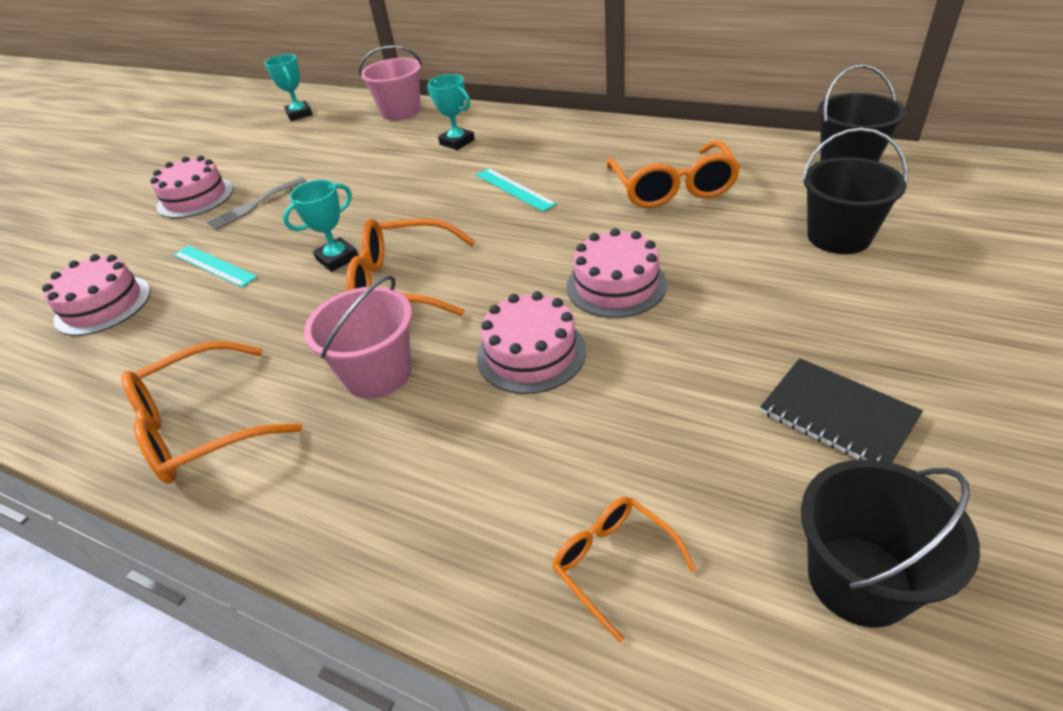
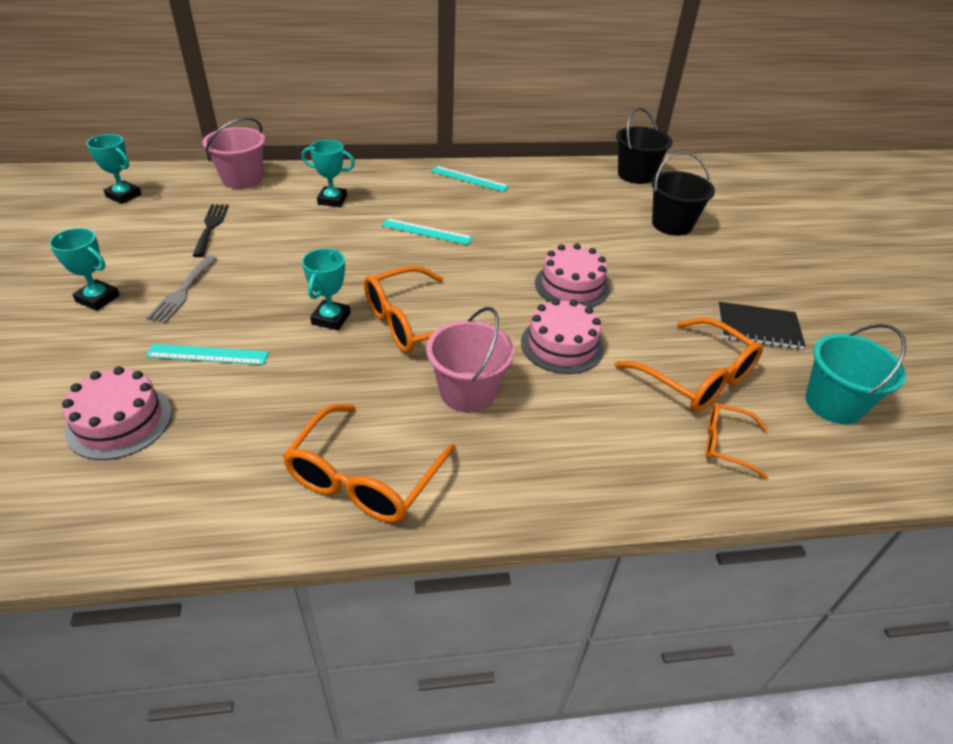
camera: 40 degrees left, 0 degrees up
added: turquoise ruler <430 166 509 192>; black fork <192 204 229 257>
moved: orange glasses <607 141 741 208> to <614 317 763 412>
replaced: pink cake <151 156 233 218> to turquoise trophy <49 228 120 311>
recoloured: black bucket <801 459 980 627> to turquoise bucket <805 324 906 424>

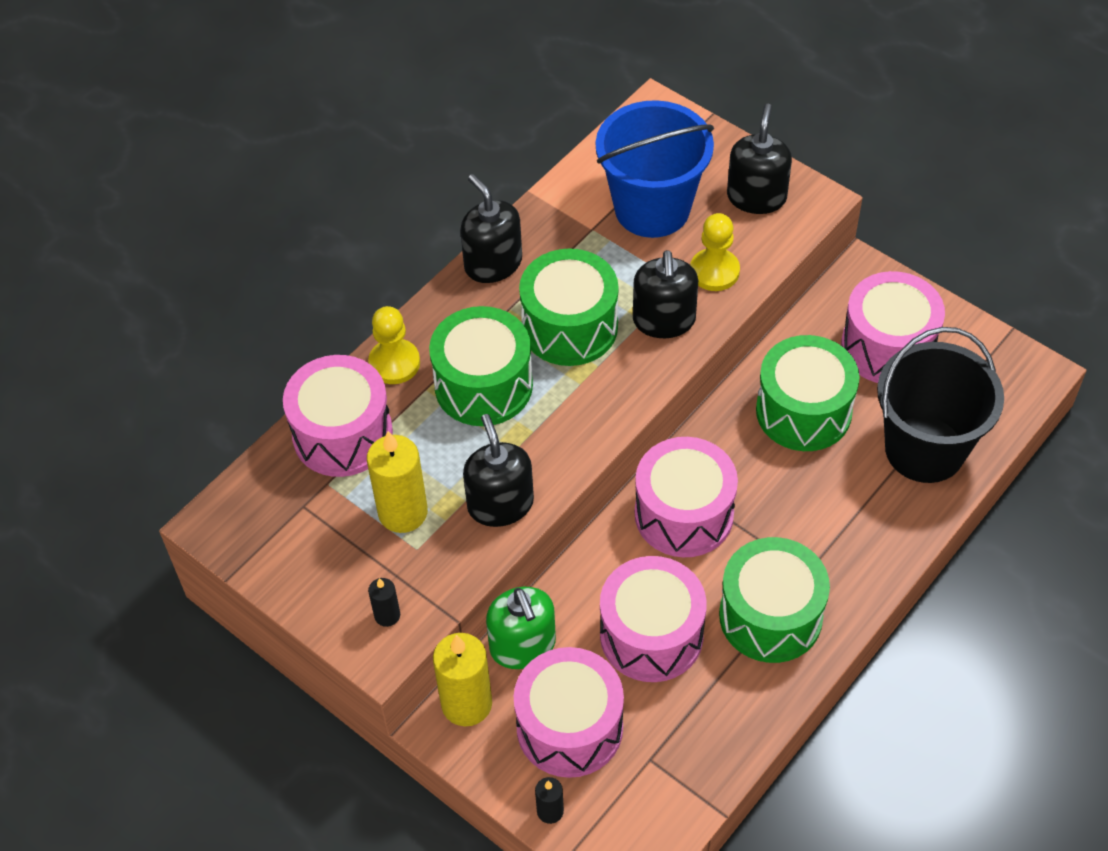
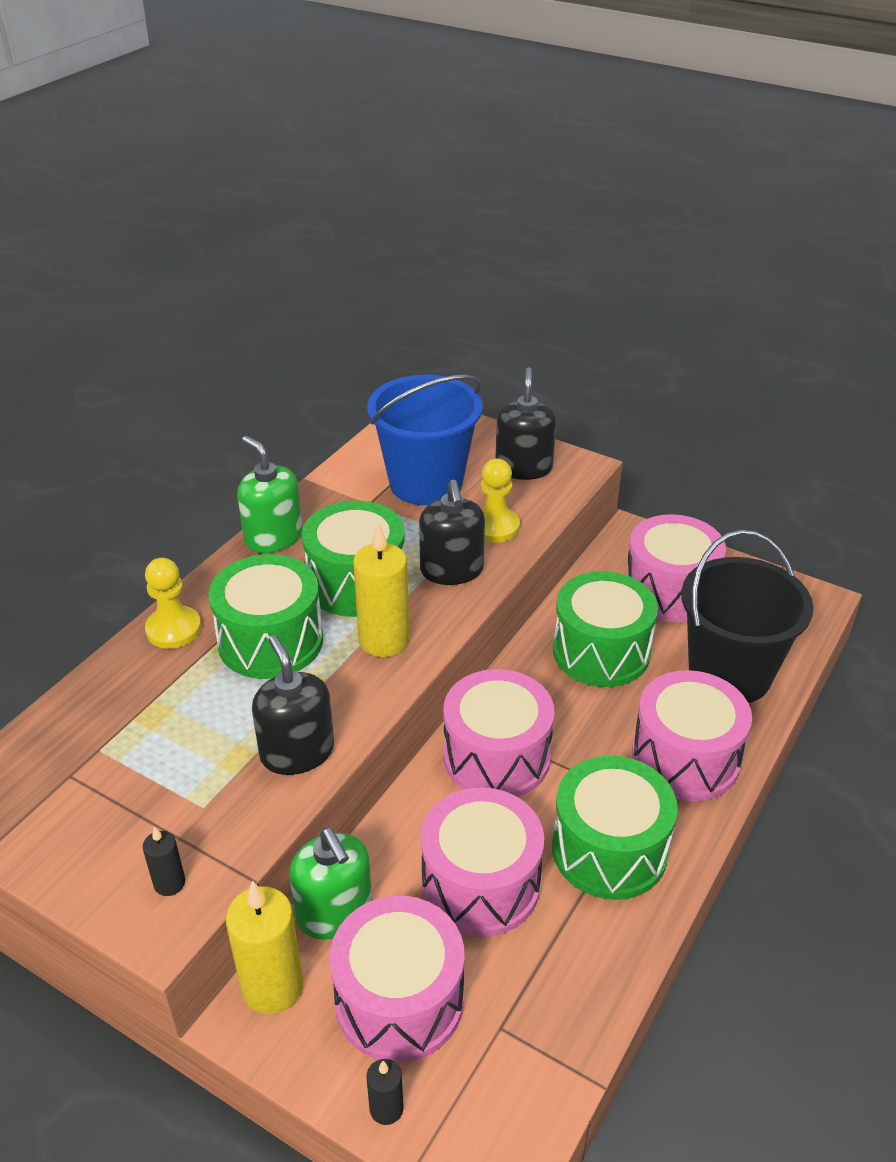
camera: 10 degrees left, 15 degrees down
moved: pink drum <283 355 393 477> to <632 670 752 801>; yellow candle <367 431 428 533> to <353 523 409 657>
recoloured: black soap dispenser <460 174 522 283> to green soap dispenser <237 436 302 553>

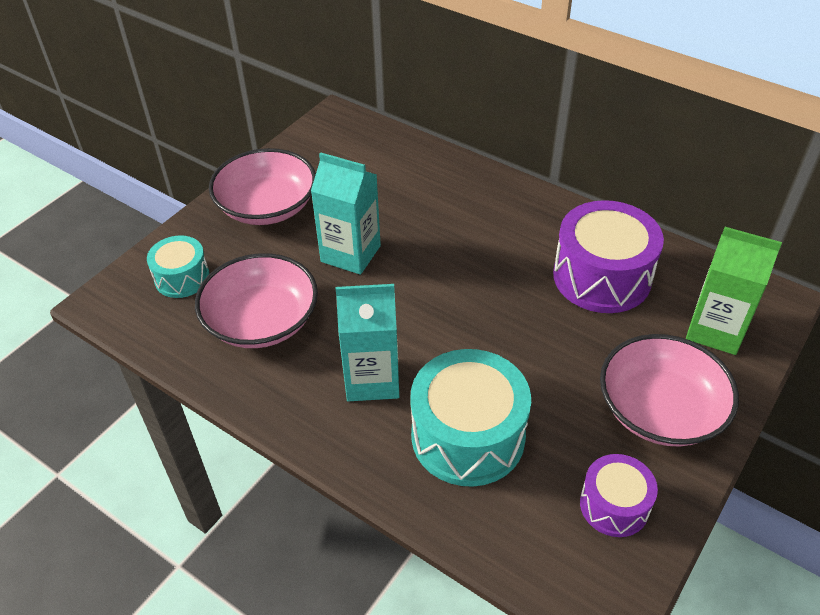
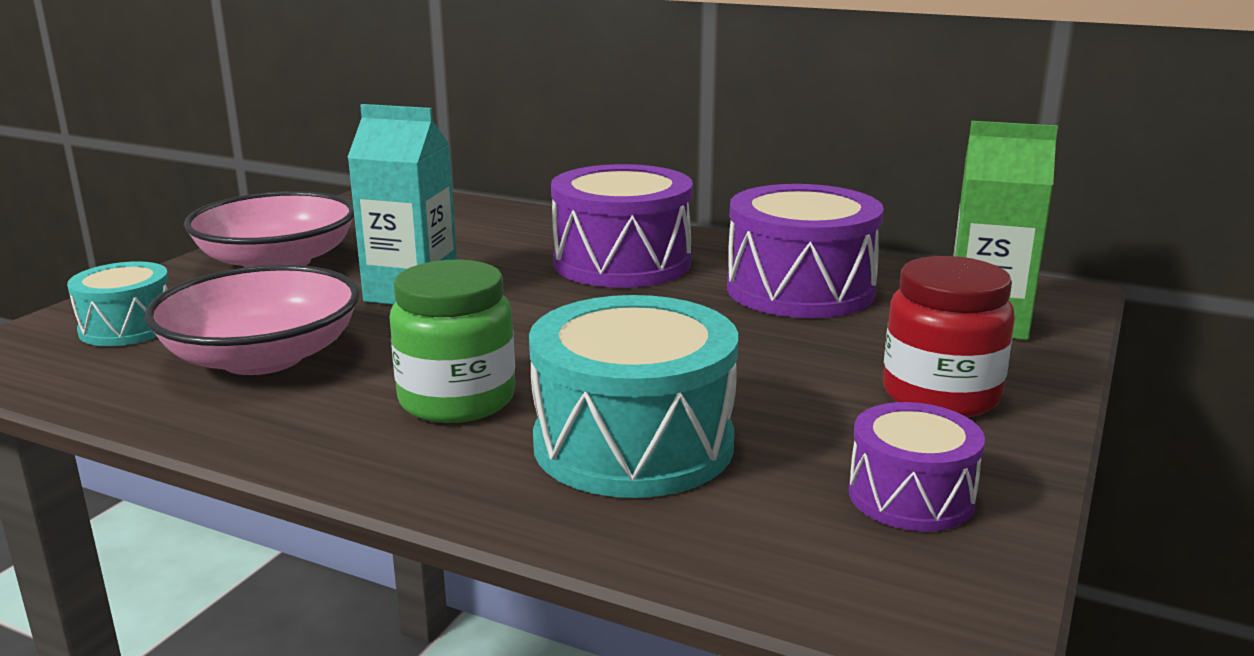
camera: 10 degrees left, 25 degrees down
added: purple drum <551 164 693 288>
replaced: turquoise carton <336 284 399 401> to green jar <389 260 515 423>; pink bowl <600 334 739 447> to red jar <883 256 1015 417>

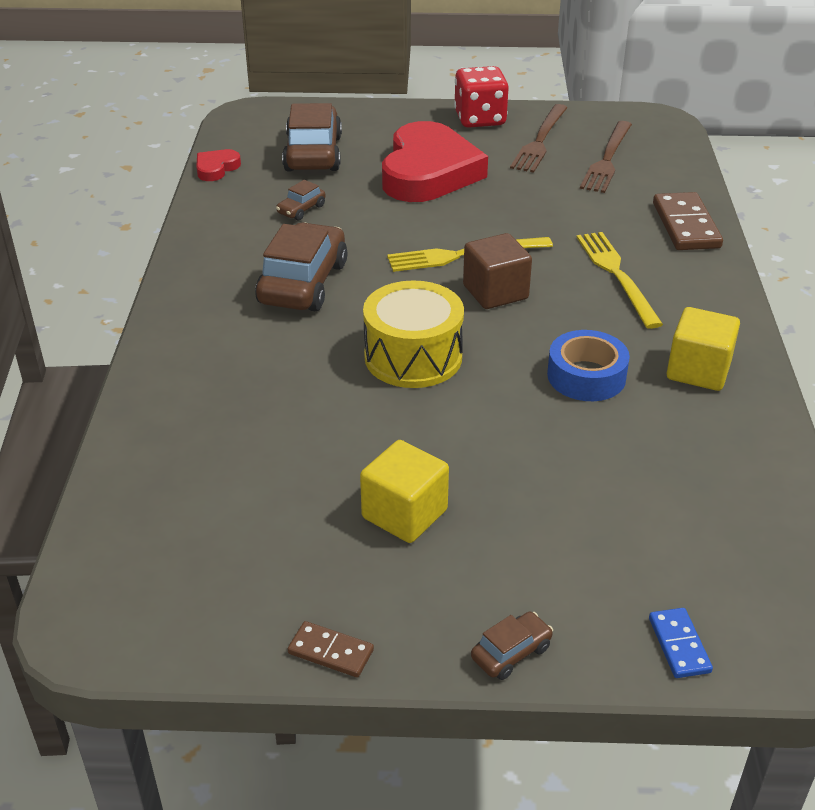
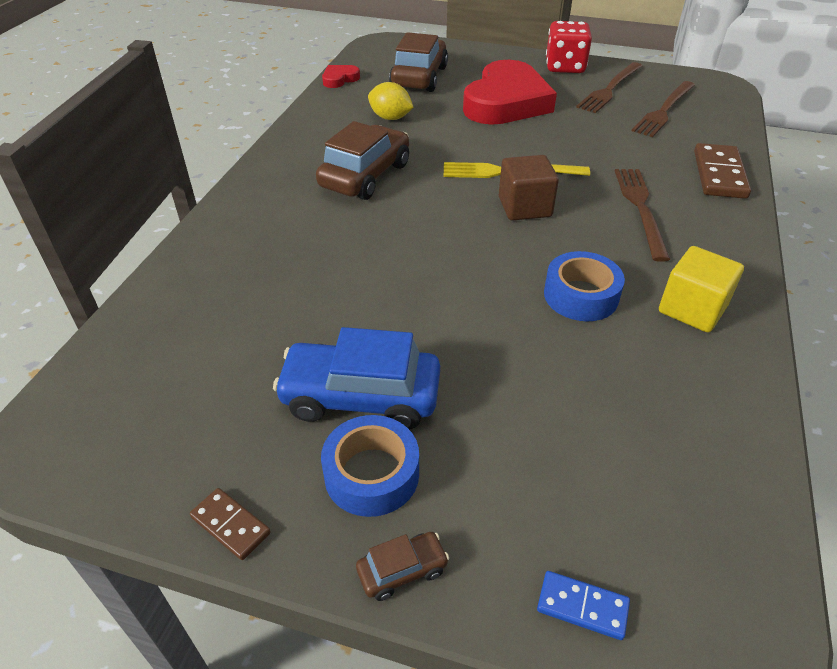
camera: 15 degrees right, 5 degrees up
removed: yellow drum <363 280 464 388>
added: blue tape <321 415 419 517>
replaced: brown car <276 180 325 221> to yellow lemon <368 82 414 120>; yellow cube <360 440 449 543> to blue car <273 327 440 430>
recoloured: yellow fork <576 232 663 329> to brown fork <615 169 670 262>
turned: blue domino <649 608 713 678> = <537 571 630 640> 75 degrees counterclockwise

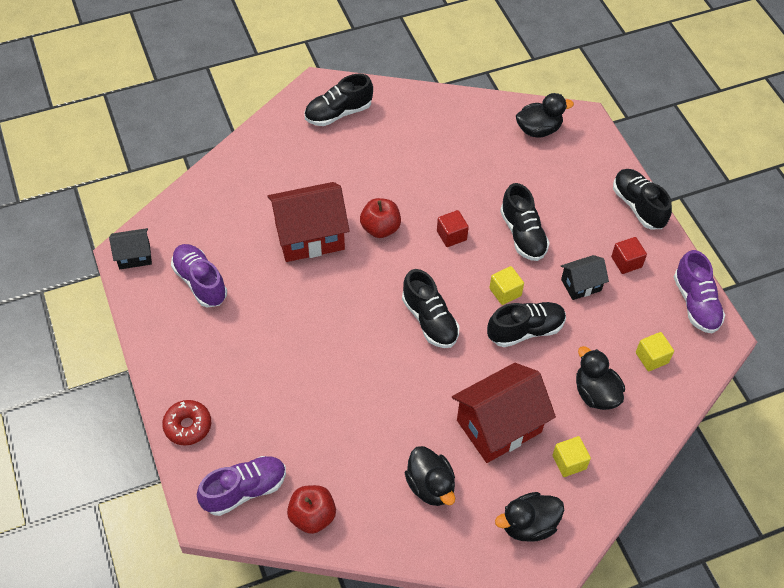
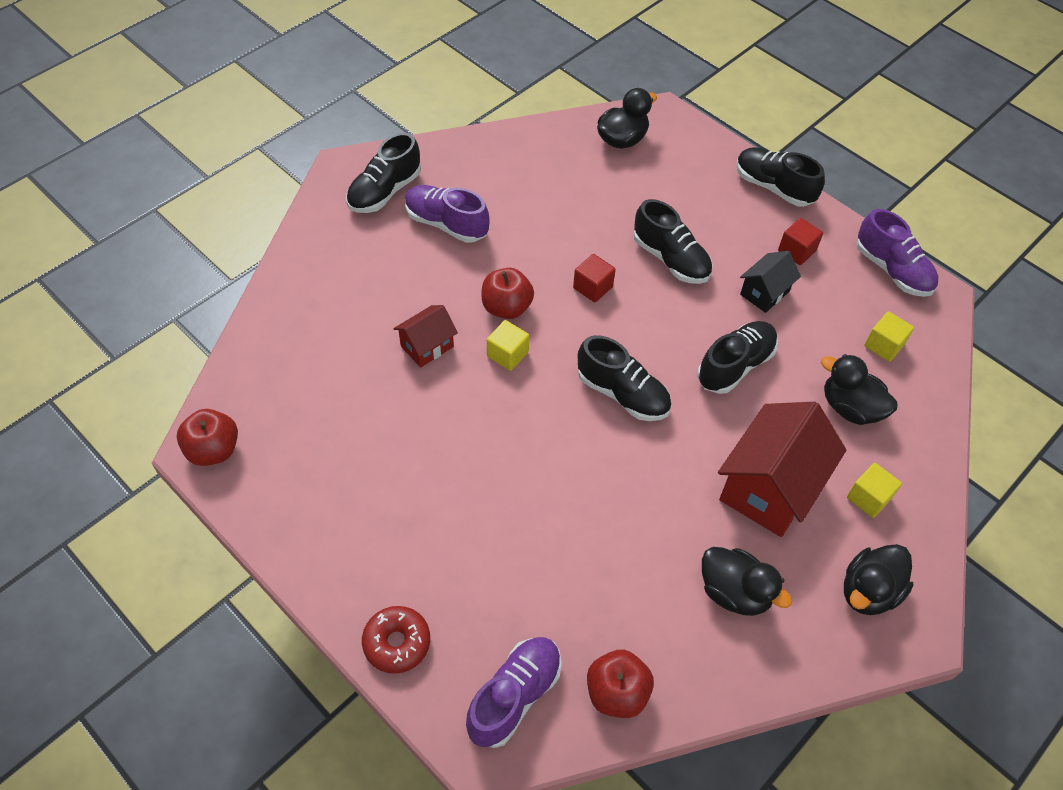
camera: 25 degrees left, 0 degrees up
moved: purple shoe <171 244 227 307> to <405 185 490 243>; yellow cube <489 266 524 305> to <487 320 529 371>
replaced: black house <109 228 152 269> to red apple <177 409 238 466>
resized: red house <267 182 350 262> = <394 305 458 368> x0.53

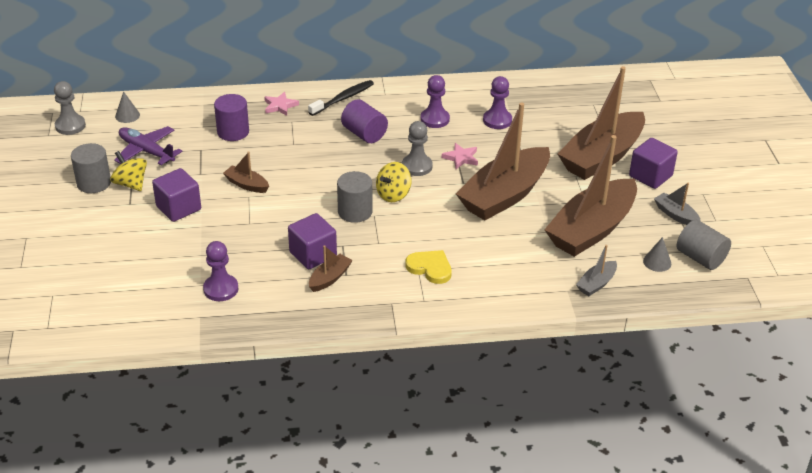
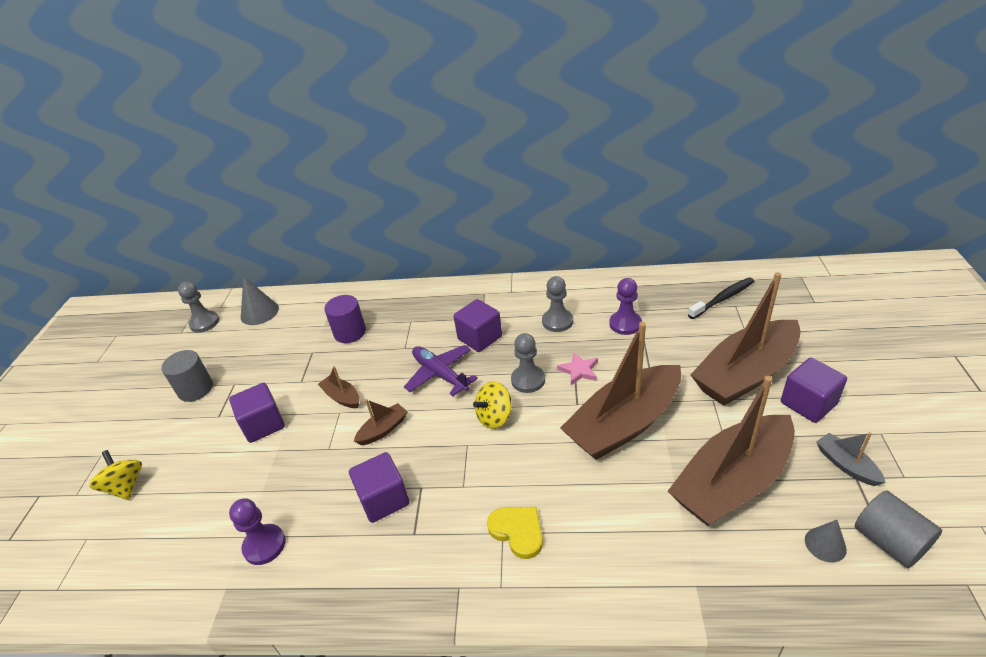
camera: 15 degrees right, 0 degrees up
removed: pink star <264 92 299 116>; grey cylinder <337 171 372 223>; grey boat <576 245 617 296>
moved: black toothbrush <308 80 374 116> to <688 277 755 319>; purple plane <114 126 183 165> to <404 345 478 396>; yellow spinning top <110 151 147 191> to <89 450 142 500>; brown boat <309 245 353 292> to <354 399 407 445>
replaced: purple cylinder <341 99 388 143> to purple cube <454 299 502 352>
recoloured: purple pawn <420 75 450 128> to grey pawn <542 276 573 332>
resized: grey cone <115 92 140 123> = <241 276 279 325> x1.61

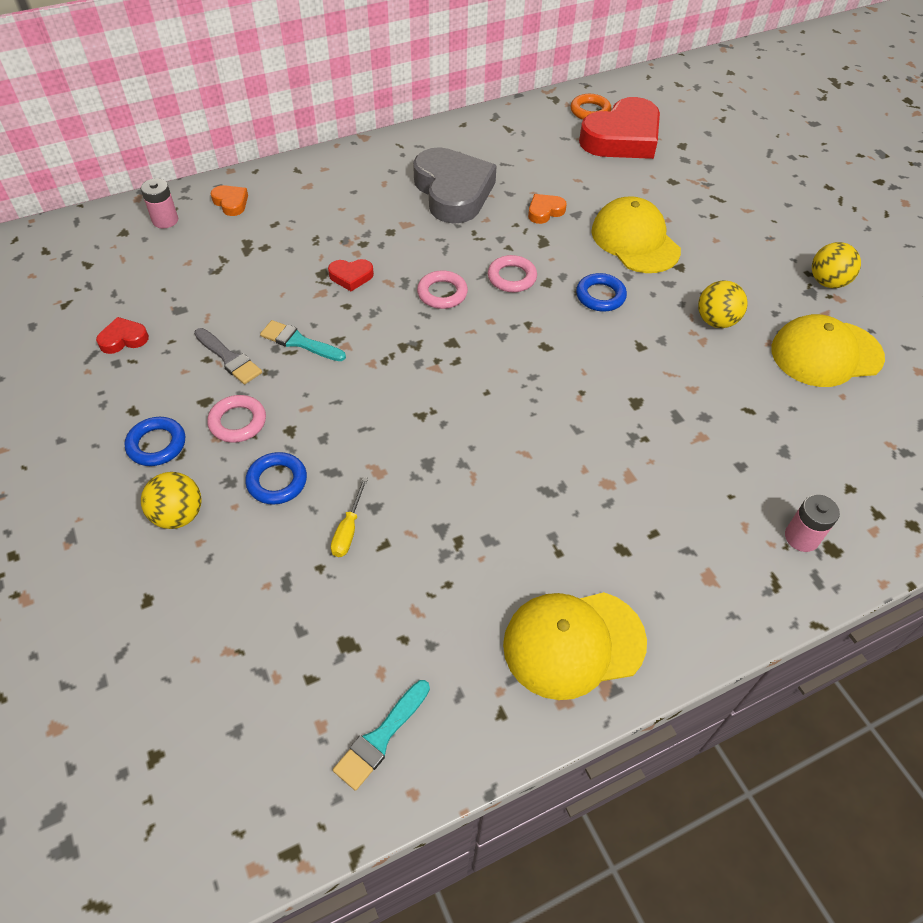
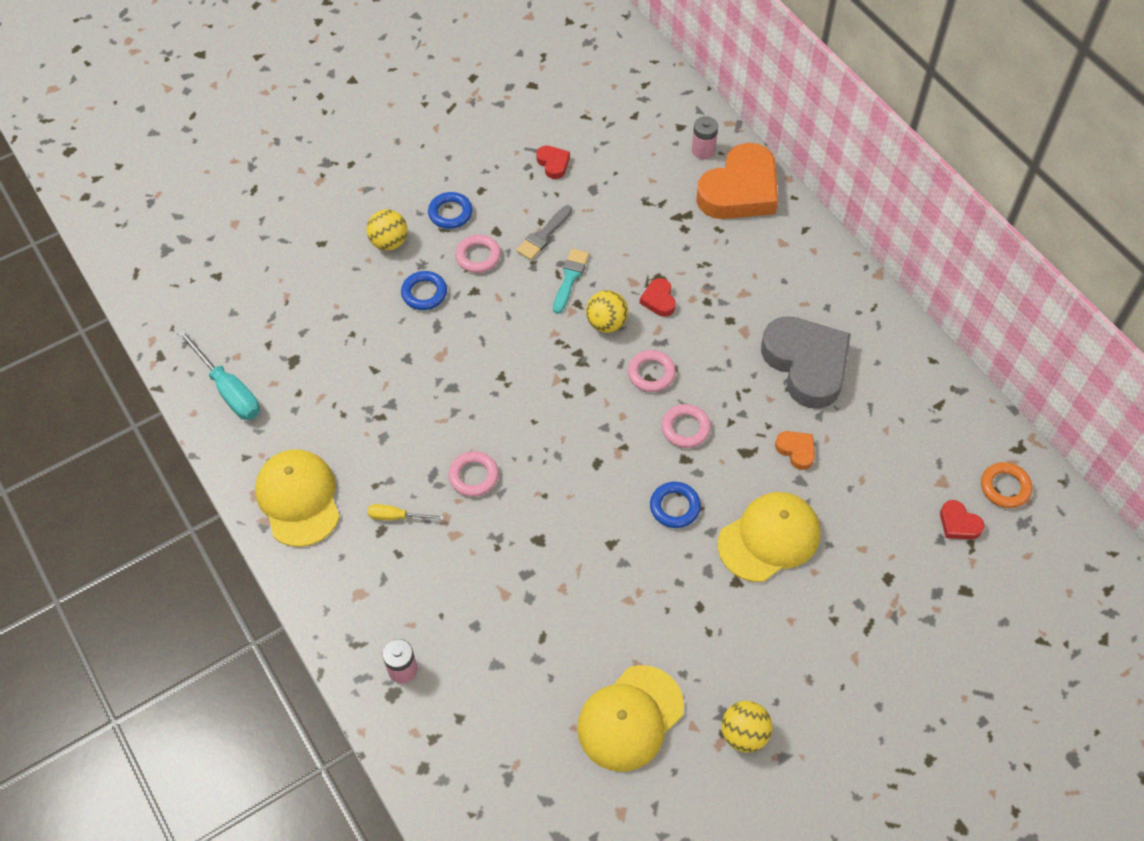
camera: 85 degrees right, 5 degrees up
added: pink ring <448 451 499 497>
moved: yellow ball <698 280 747 328> to <586 290 628 333>; yellow screwdriver <331 477 368 557> to <368 504 444 520>
replaced: turquoise brush <333 680 430 791> to turquoise screwdriver <177 329 260 420>
turned: grey heart <413 147 497 224> = <761 316 851 409> 90 degrees counterclockwise; yellow cap <771 314 885 387> = <577 665 684 772> 120 degrees counterclockwise
resized: red heart <579 97 660 159> = <940 500 985 539> x0.42; orange heart <211 185 248 216> = <696 143 778 219> x2.37

